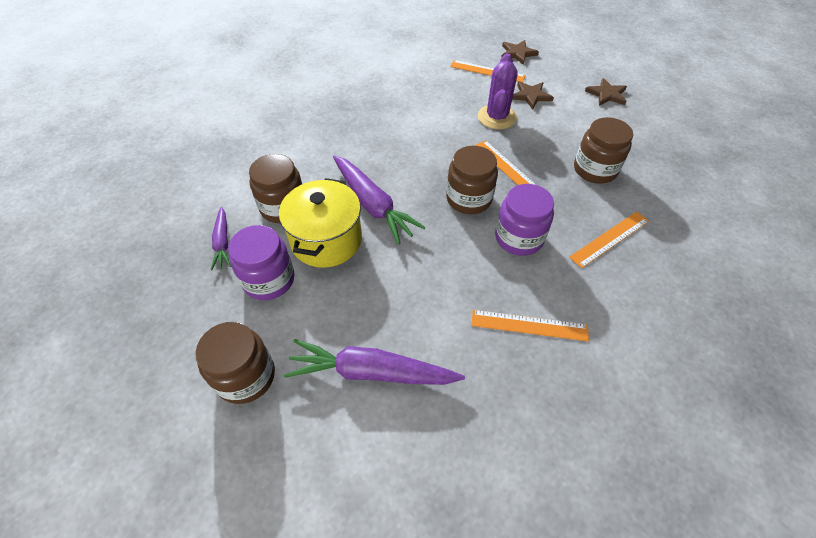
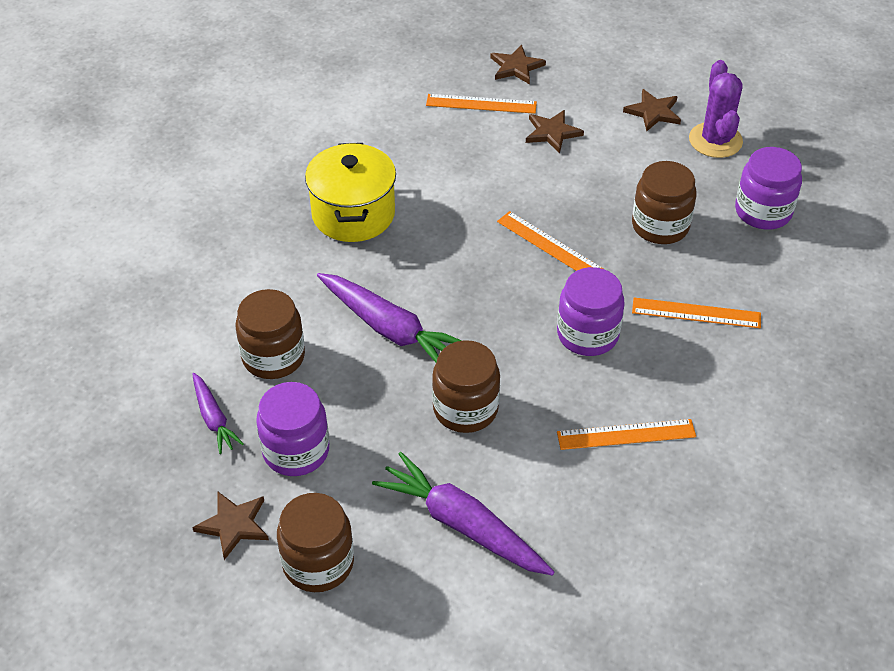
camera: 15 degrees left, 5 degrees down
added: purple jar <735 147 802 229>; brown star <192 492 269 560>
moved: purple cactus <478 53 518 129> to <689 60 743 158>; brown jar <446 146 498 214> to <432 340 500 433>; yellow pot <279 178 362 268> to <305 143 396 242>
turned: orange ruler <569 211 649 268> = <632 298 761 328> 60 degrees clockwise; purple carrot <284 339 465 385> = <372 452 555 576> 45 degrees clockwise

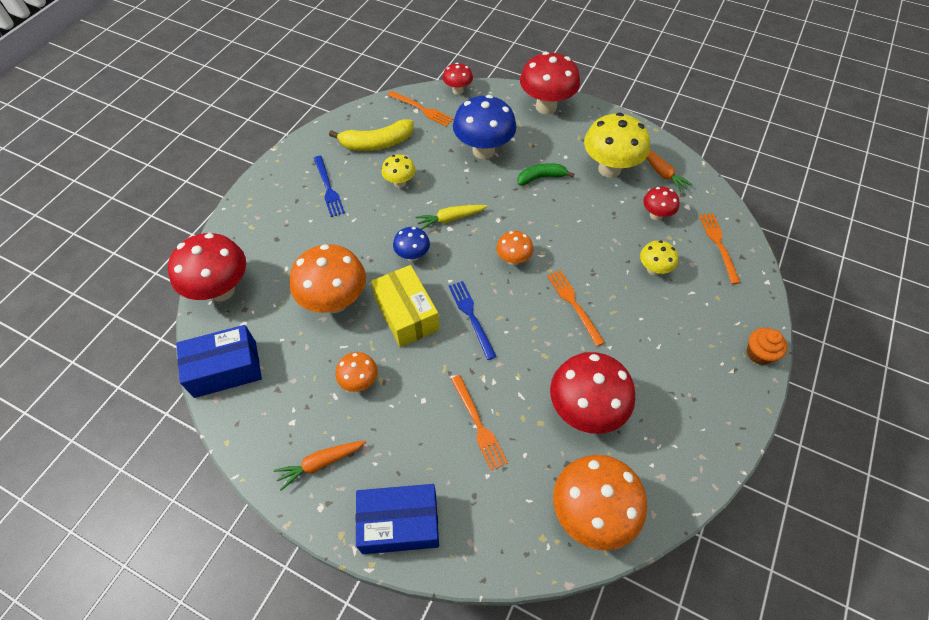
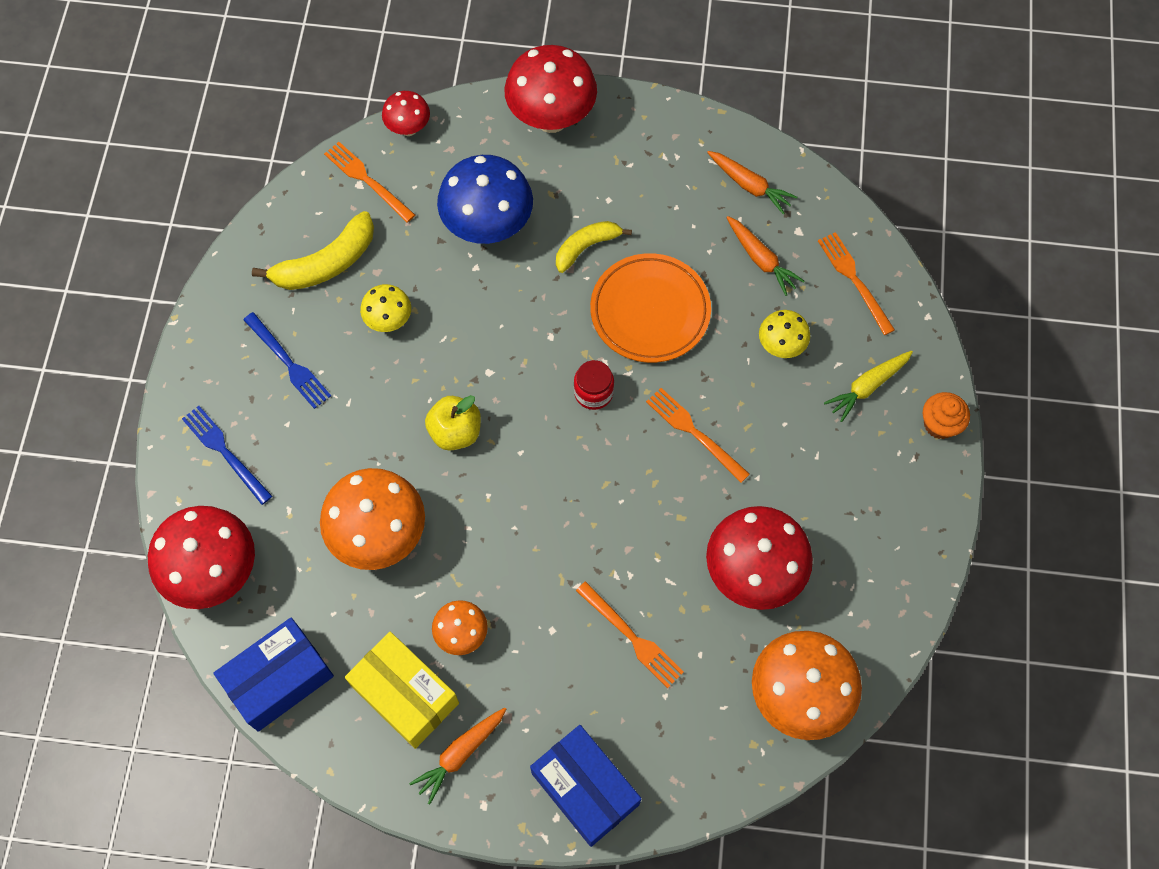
camera: 20 degrees left, 10 degrees up
removed: yellow mushroom <584 113 650 178>
added: orange plate <590 253 711 363>
moved: yellow carrot <415 205 488 229> to <824 351 913 422>; yellow box <371 265 439 347> to <345 632 459 749>; blue fork <449 281 497 360> to <182 406 272 505>
replaced: red mushroom <643 187 679 221> to orange carrot <726 216 805 296>; blue mushroom <393 227 430 261> to yellow apple <425 395 481 451>; orange mushroom <496 231 533 266> to red jar <574 360 614 410>
recoloured: green banana <517 163 574 186> to yellow banana <556 221 632 273>
turned: orange fork <388 91 454 126> = <324 142 415 223> 150 degrees counterclockwise; blue box <356 484 439 554> = <530 725 641 847> 75 degrees clockwise

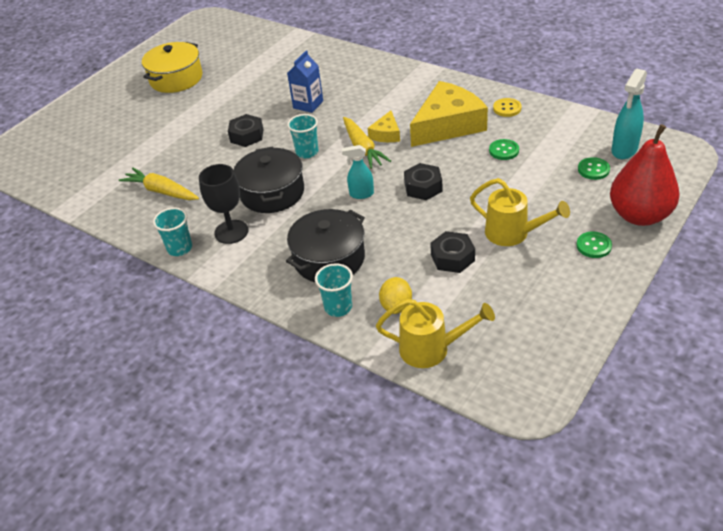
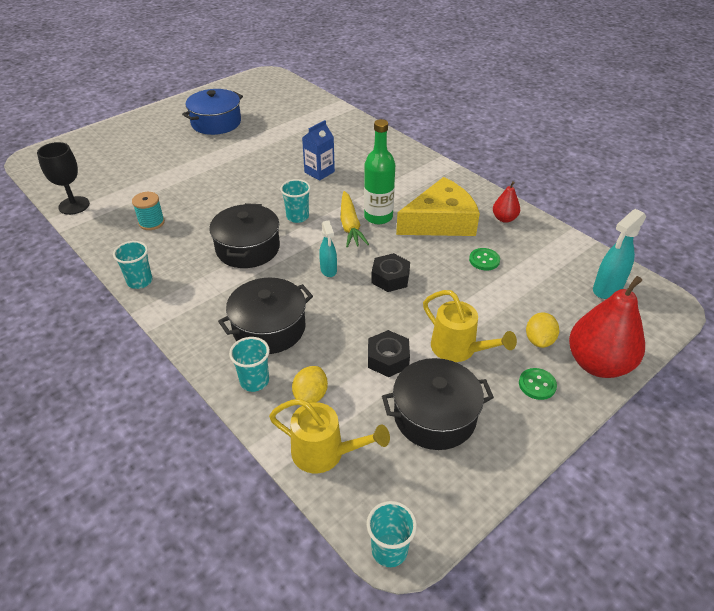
camera: 10 degrees right, 0 degrees up
removed: black nut <228 114 264 147>; green button <578 157 610 180>
added: yellow lemon <526 312 559 348>; black pot <382 358 494 450>; turquoise cup <367 501 417 567>
moved: black goblet <199 164 248 244> to <37 142 90 215>
replaced: yellow button <493 98 522 117> to red pear <493 181 520 223>; yellow cheese <368 111 400 142> to green bottle <364 119 395 224>; yellow carrot <119 168 199 200> to turquoise spool <132 192 165 230>
recoloured: yellow pot <142 42 202 93> to blue pot <182 89 243 135>
turned: turquoise spray bottle <342 145 374 199> = <319 220 337 277> 120 degrees counterclockwise

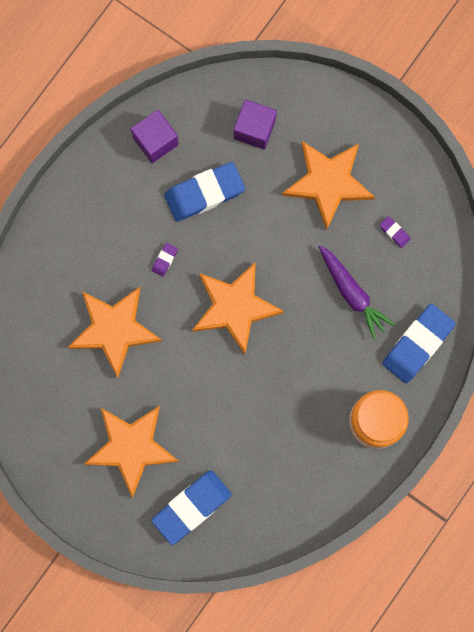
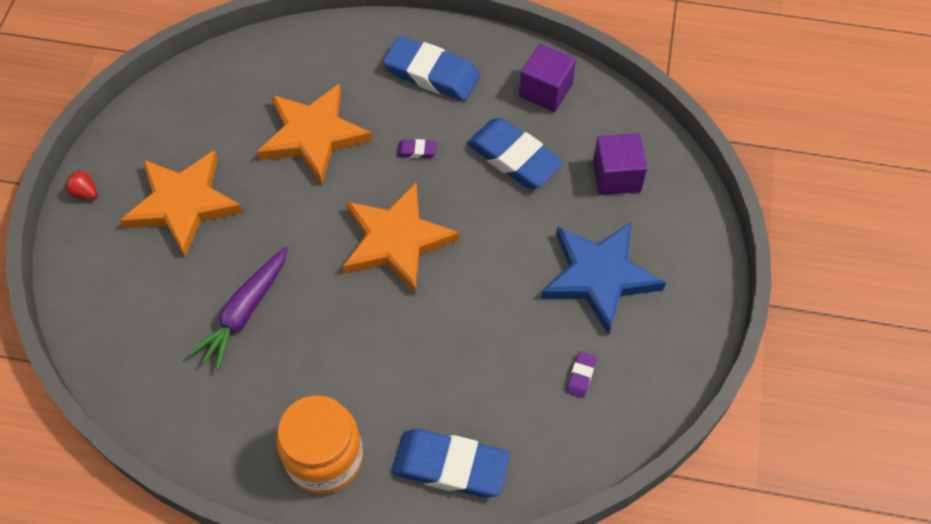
camera: 65 degrees right, 20 degrees down
added: red strawberry <65 170 98 199>
moved: purple carrot <318 245 395 340> to <189 247 288 370>; blue eraser <151 470 232 545> to <383 36 480 101>
recoloured: orange star <282 141 375 230> to blue star <541 222 666 335>

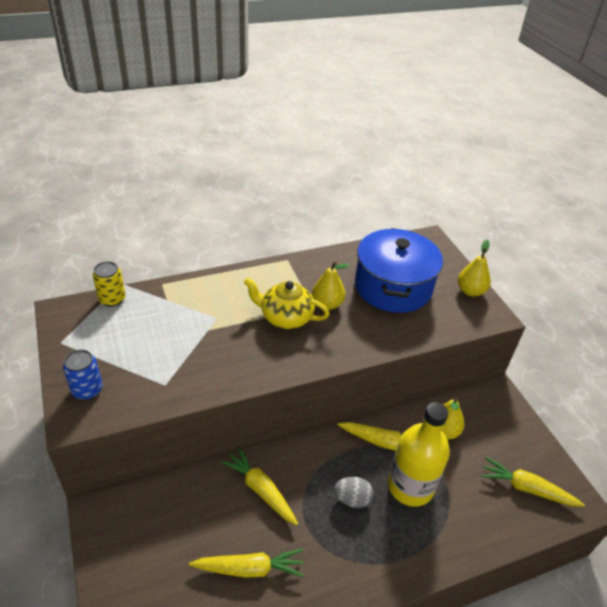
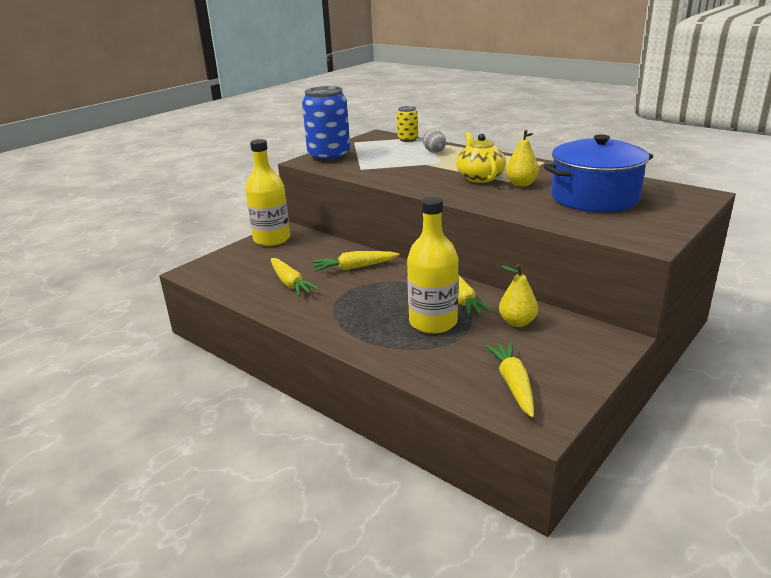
camera: 65 degrees right, 15 degrees down
removed: yellow pear <458 240 491 297>
added: yellow bottle <245 139 290 246>
moved: grey egg <334 477 373 508> to <423 130 446 153>
turned: yellow carrot <220 447 298 525> = <312 251 400 272> 120 degrees counterclockwise
resized: blue can <63 349 103 400> = <302 86 350 162> x1.96

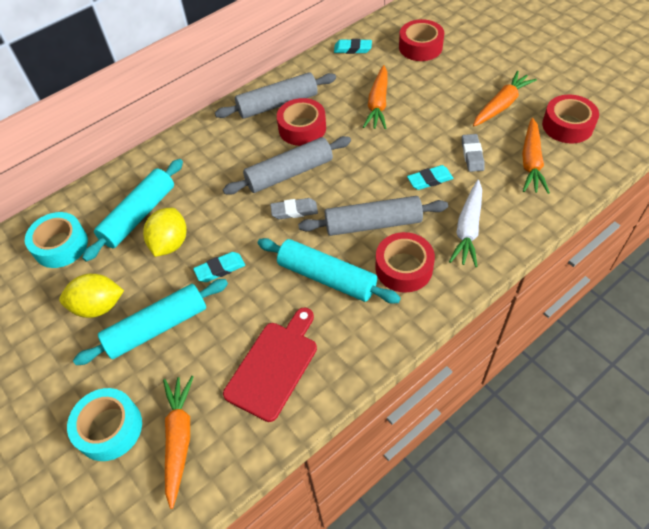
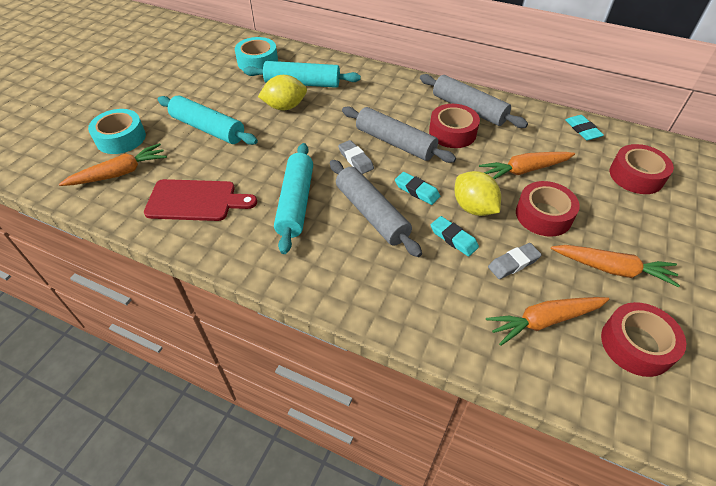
camera: 60 degrees right, 5 degrees down
removed: white carrot <449 180 482 267>
moved: red tape <375 232 435 293> to <516 181 580 237>; turquoise eraser <193 252 245 282> to <395 172 440 205>; yellow lemon <59 273 124 318> to <454 171 501 216>

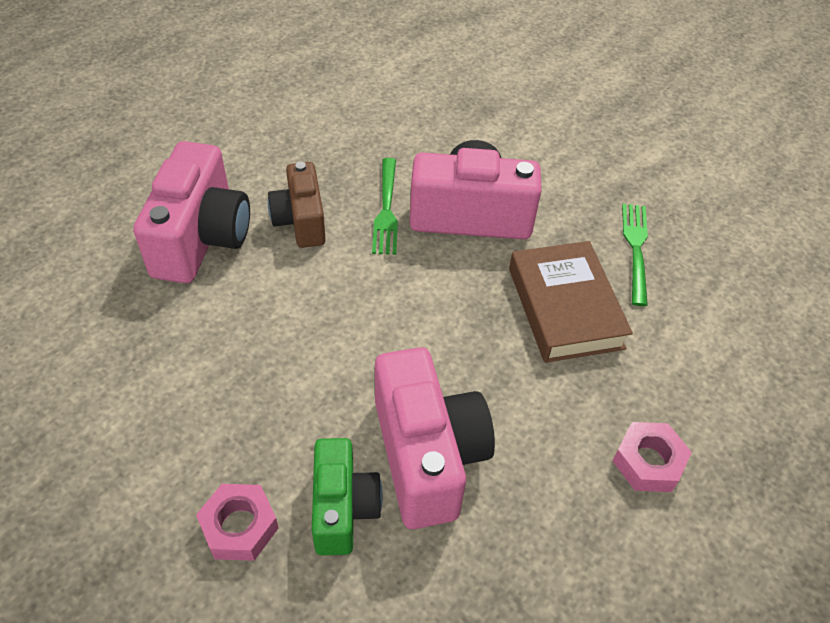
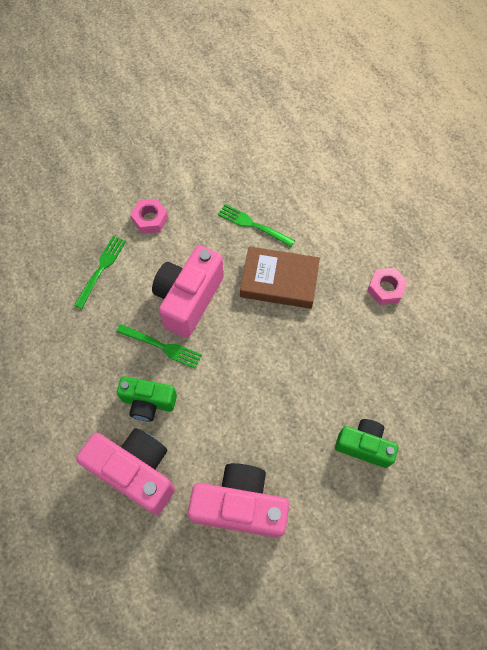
camera: 65 degrees left, 15 degrees up
added: green fork <74 236 126 309>
moved: pink camera <375 347 495 529> to <188 463 289 538>; pink nut <196 484 279 561> to <130 199 168 234>
recoloured: brown camera <268 162 326 248> to green camera <117 376 177 422>

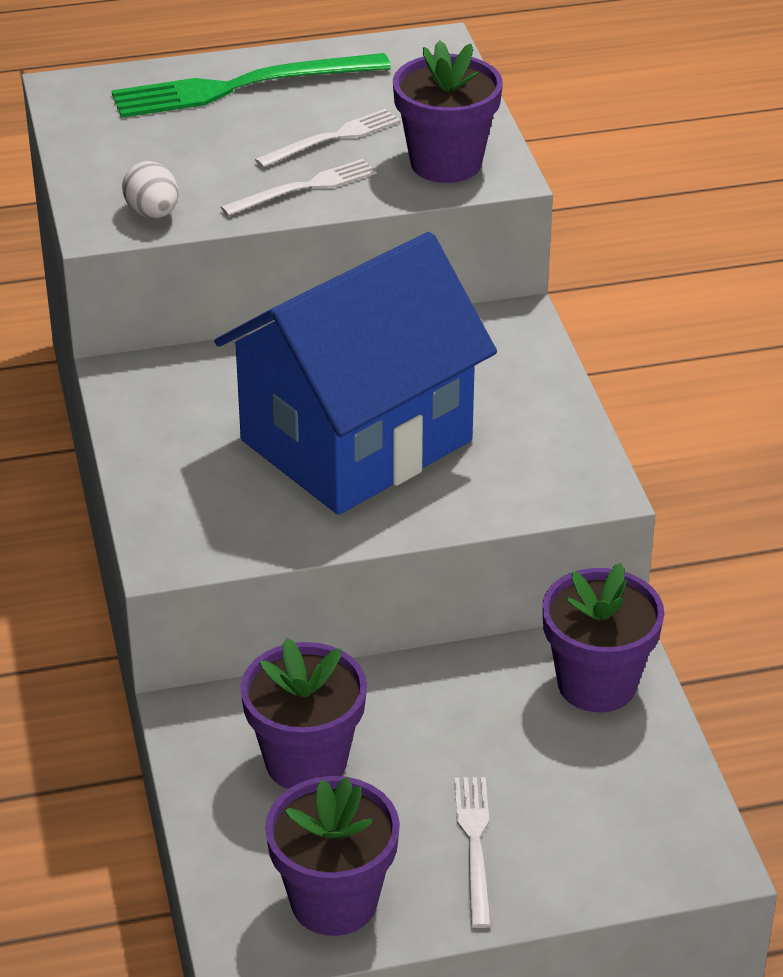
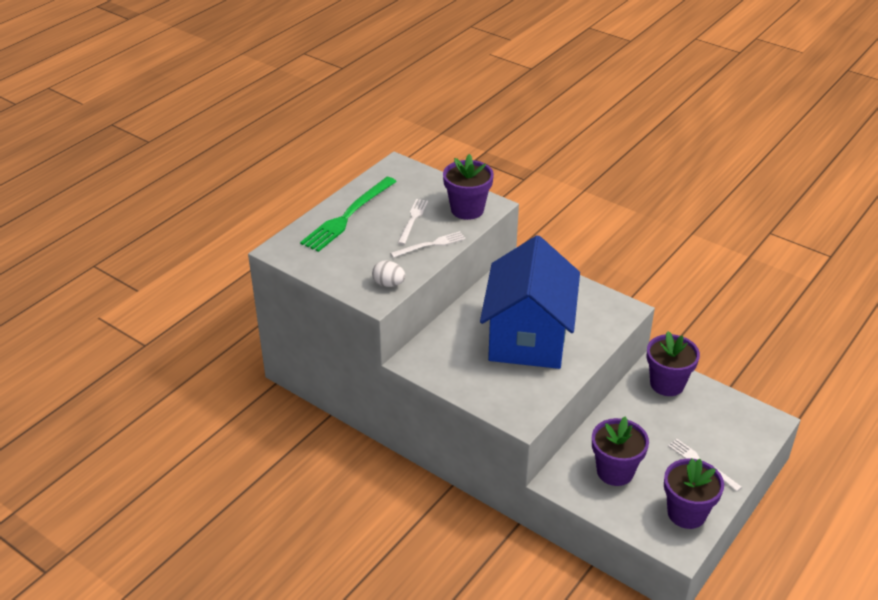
camera: 40 degrees left, 0 degrees up
turned: white fork <221 159 377 216> = <390 231 466 258> 45 degrees clockwise

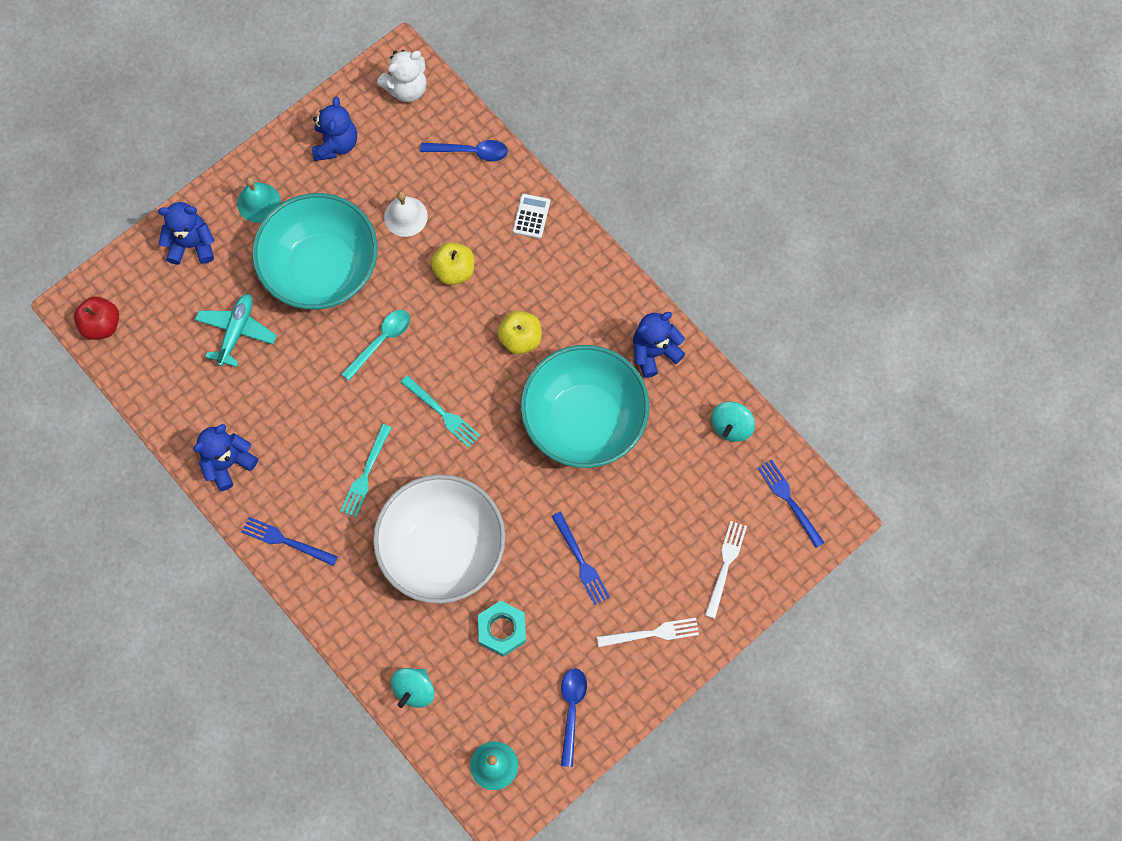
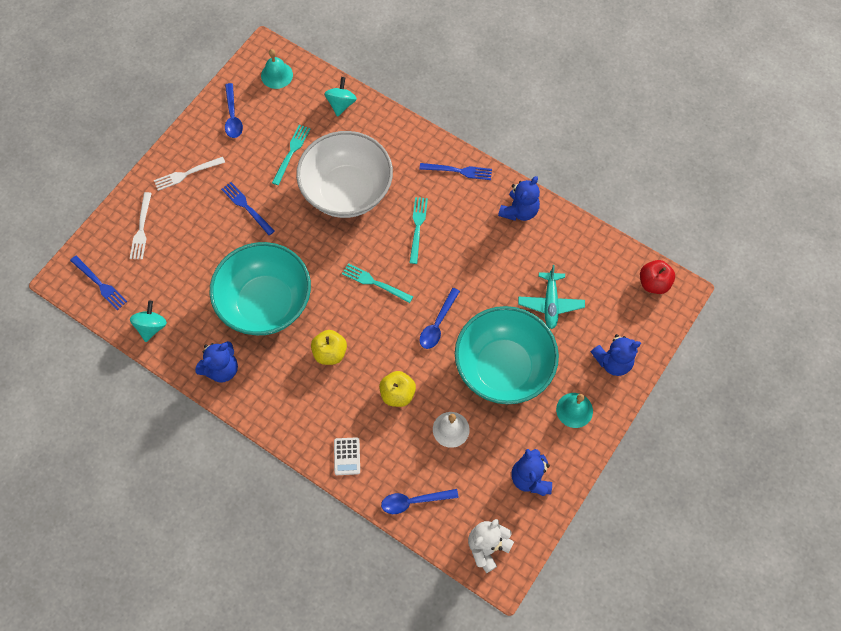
camera: 165 degrees right, 5 degrees down
replaced: turquoise nut <478 600 526 657> to turquoise fork <272 125 310 185>
recoloured: turquoise spoon <341 310 410 380> to blue spoon <420 288 460 349>

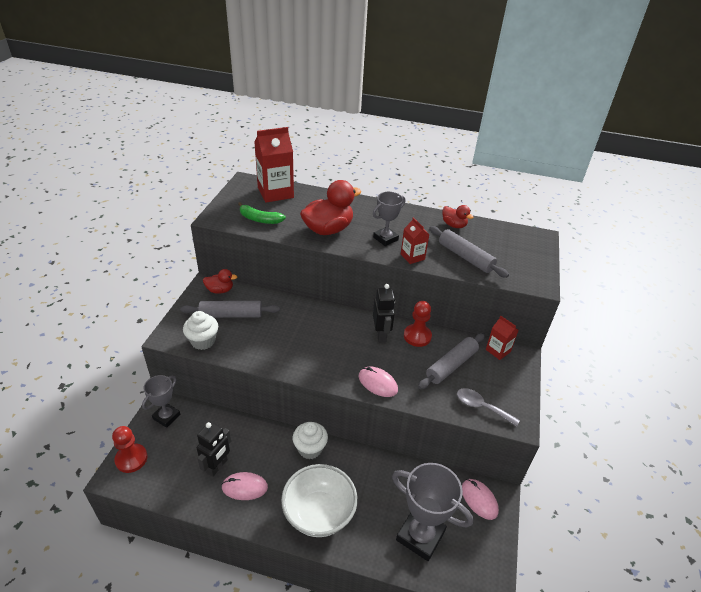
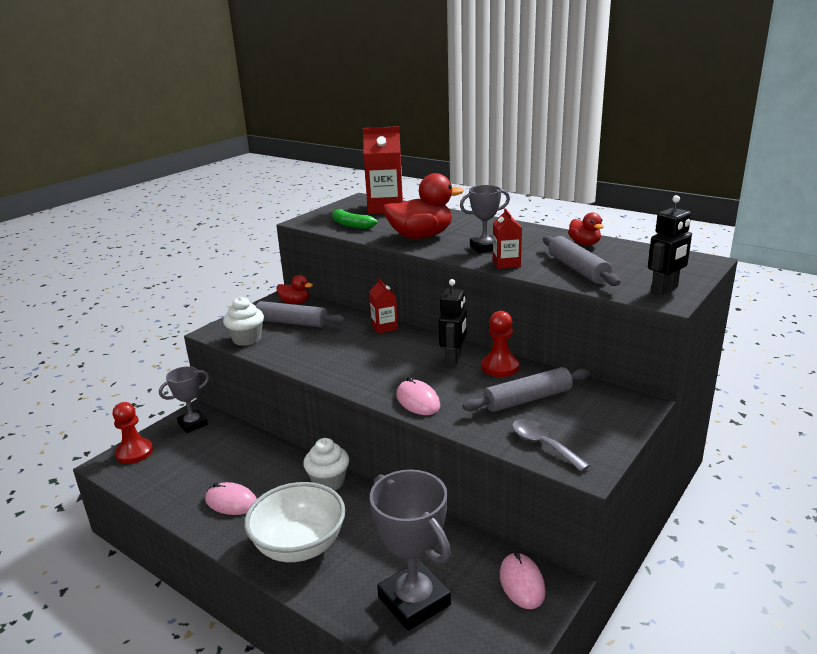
camera: 25 degrees right, 15 degrees down
moved: red carton <486 316 519 360> to <369 278 398 334>; black robot <197 421 231 477> to <648 195 692 295>

